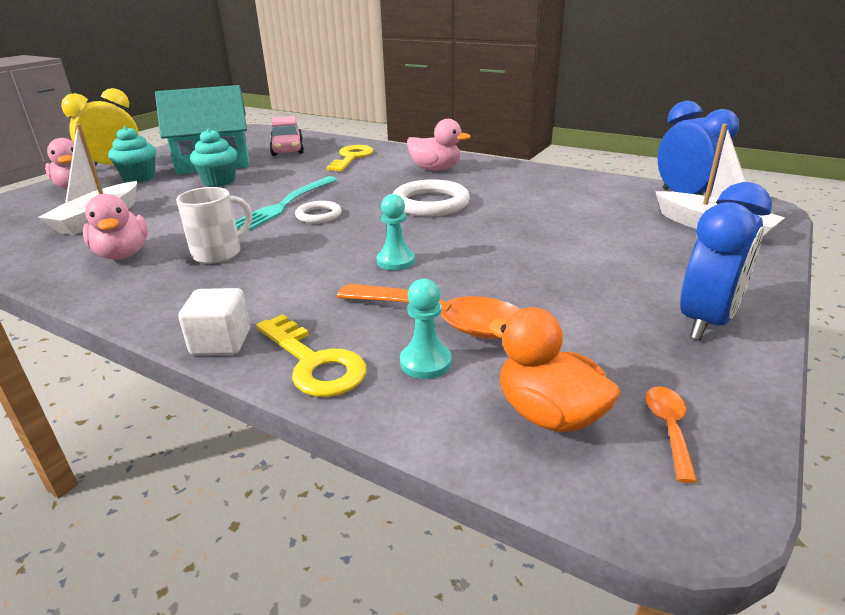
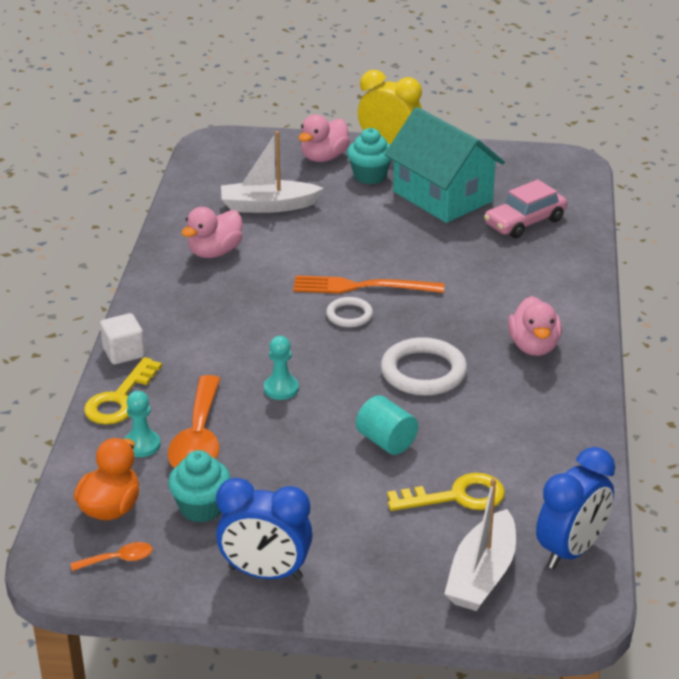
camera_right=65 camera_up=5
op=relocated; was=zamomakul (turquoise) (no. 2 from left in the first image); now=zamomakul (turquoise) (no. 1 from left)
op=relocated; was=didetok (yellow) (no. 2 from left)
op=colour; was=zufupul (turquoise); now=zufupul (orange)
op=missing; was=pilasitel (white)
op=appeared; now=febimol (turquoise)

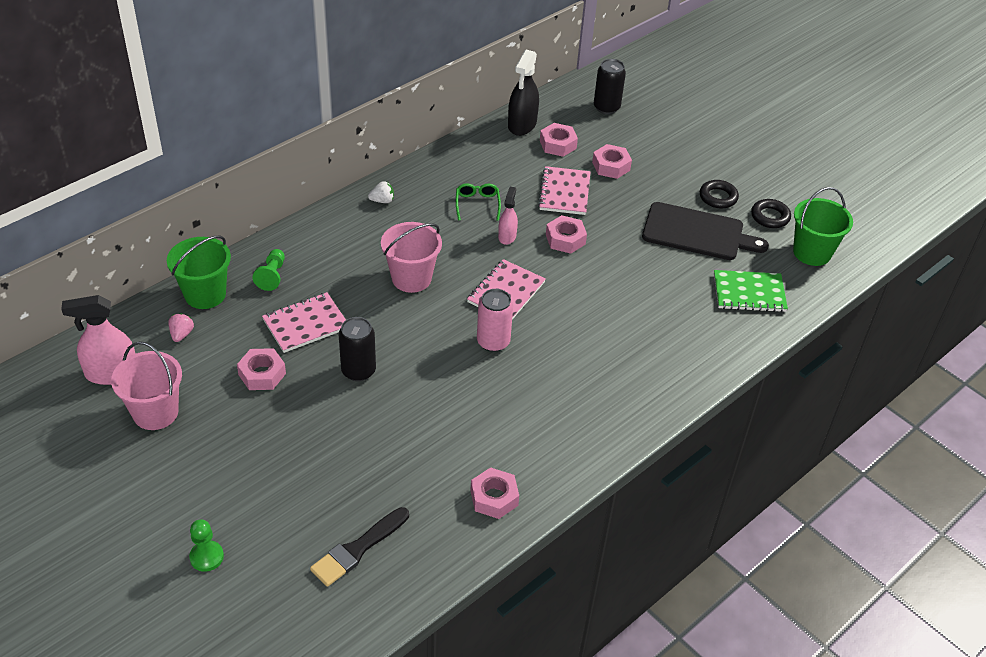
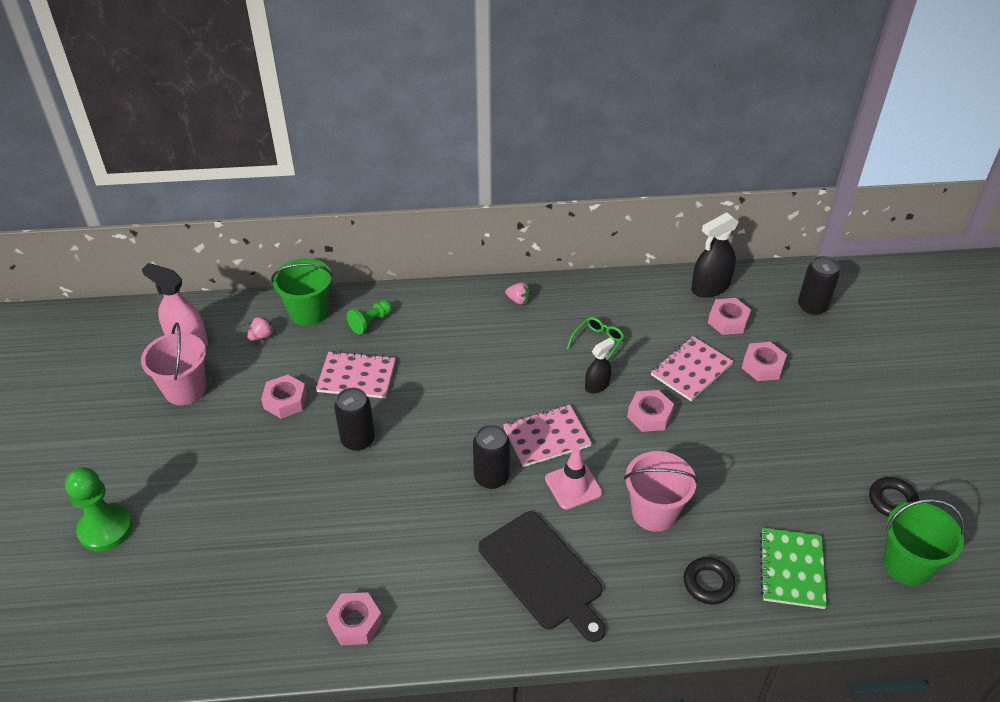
camera_right=40 camera_up=0
op=relocated; was=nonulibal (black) (no. 1 from left)
op=colour; was=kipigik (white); now=kipigik (pink) (no. 2 from left)
op=colour; was=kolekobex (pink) (no. 2 from left); now=kolekobex (black) (no. 1 from left)
op=relocated; was=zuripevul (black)
op=relocated; was=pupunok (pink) (no. 2 from left)
op=spun; was=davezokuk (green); clockwise=60
op=colour; was=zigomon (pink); now=zigomon (black) (no. 2 from left)
op=missing; was=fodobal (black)
op=size; was=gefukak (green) (no. 1 from left); ratio=1.68
op=appeared; now=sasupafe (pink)

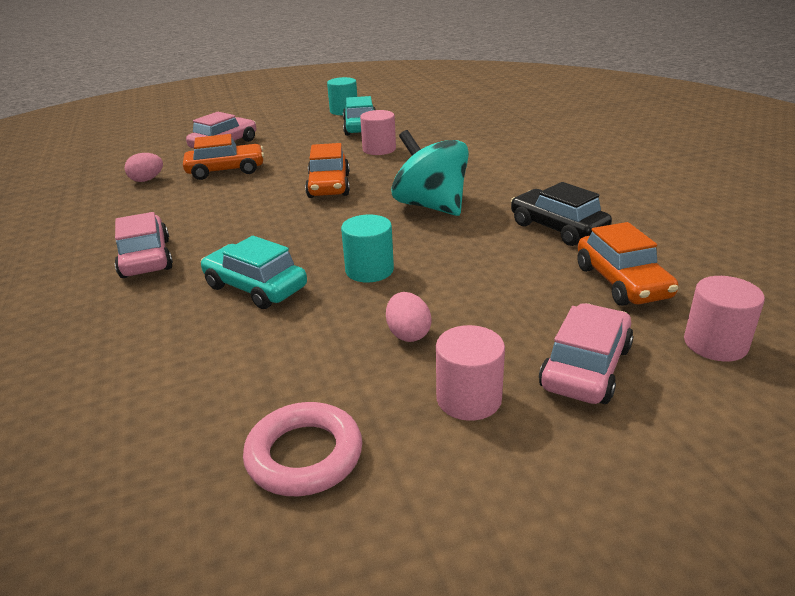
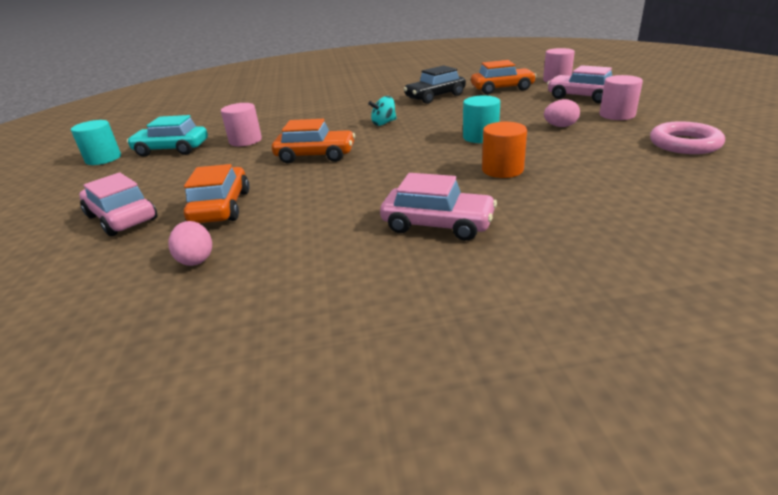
camera_right=-80 camera_up=0
op=size; was=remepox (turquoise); ratio=0.47
op=spun; was=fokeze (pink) (no. 1 from left in the first image); clockwise=-150
op=exchanged; was=fokeze (turquoise) (no. 1 from left); now=febimol (orange)

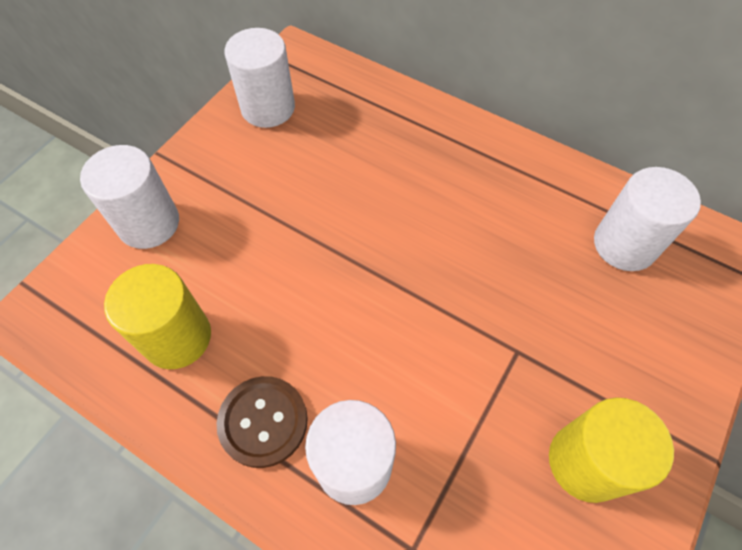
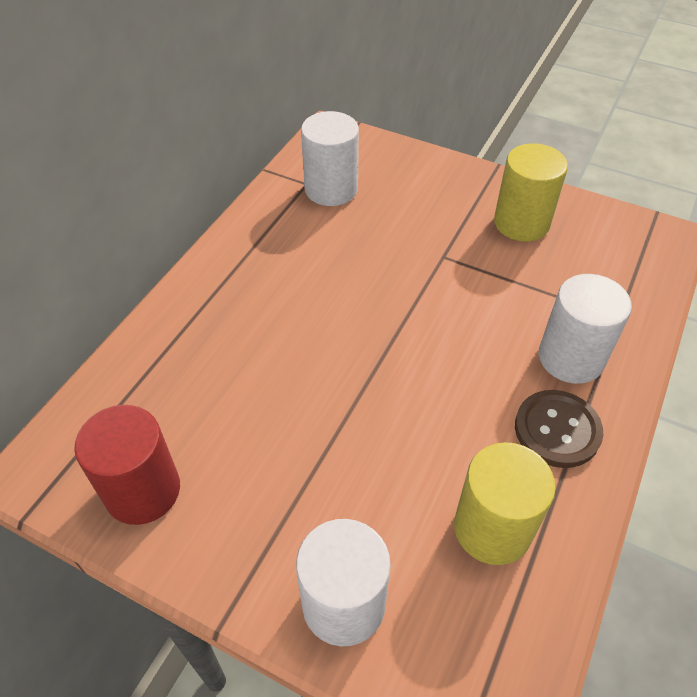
camera_right=-95 camera_up=-10
op=colour; was=febimol (white) (no. 2 from left); now=febimol (red)

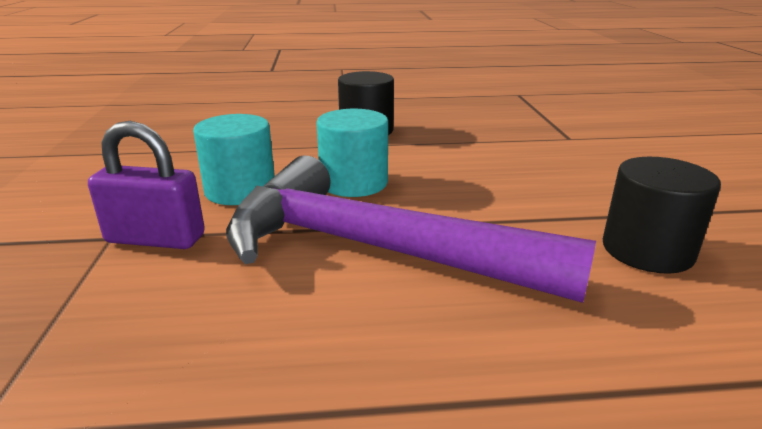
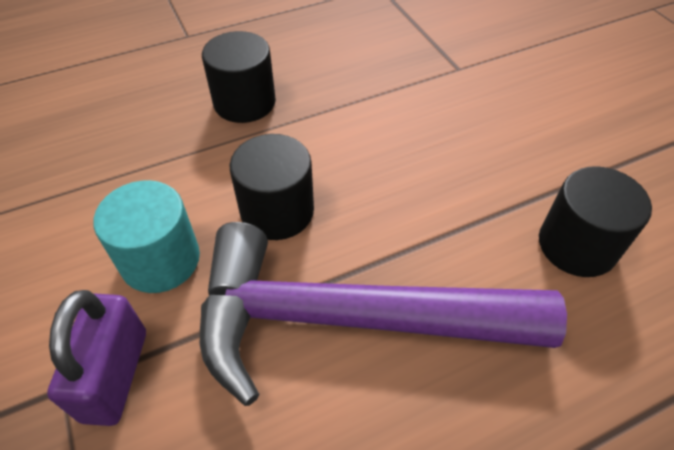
camera_right=-20 camera_up=25
op=colour; was=febimol (turquoise) (no. 2 from left); now=febimol (black) (no. 2 from left)
op=spun; was=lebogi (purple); clockwise=-75

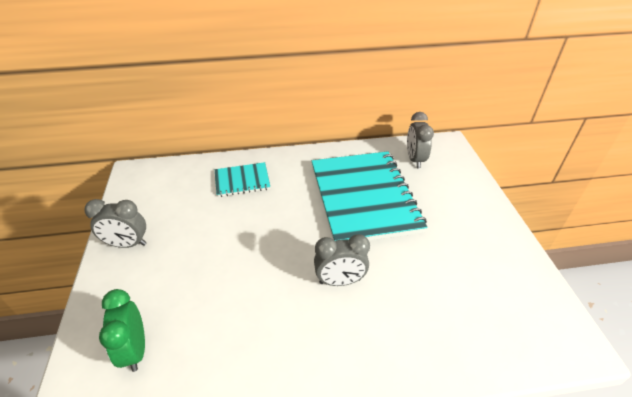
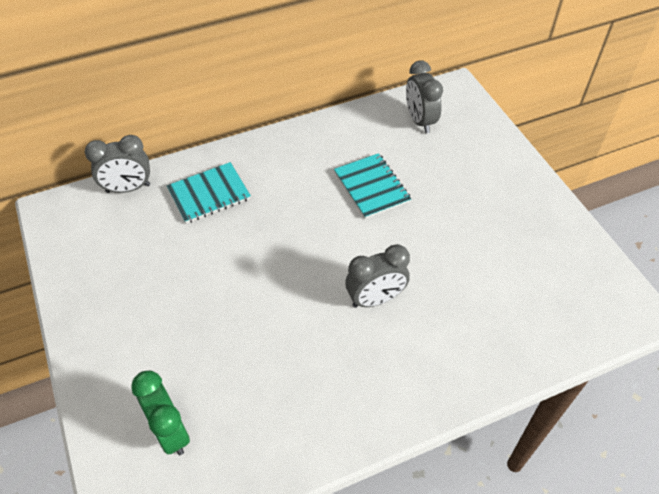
camera_right=-15 camera_up=10
op=size; was=davezokuk (turquoise) (no. 2 from left); ratio=0.47
op=relocated; was=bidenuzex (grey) (no. 1 from left)

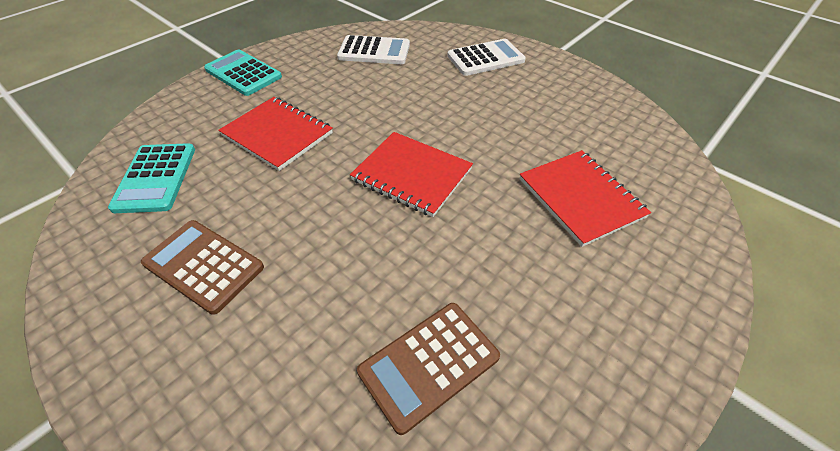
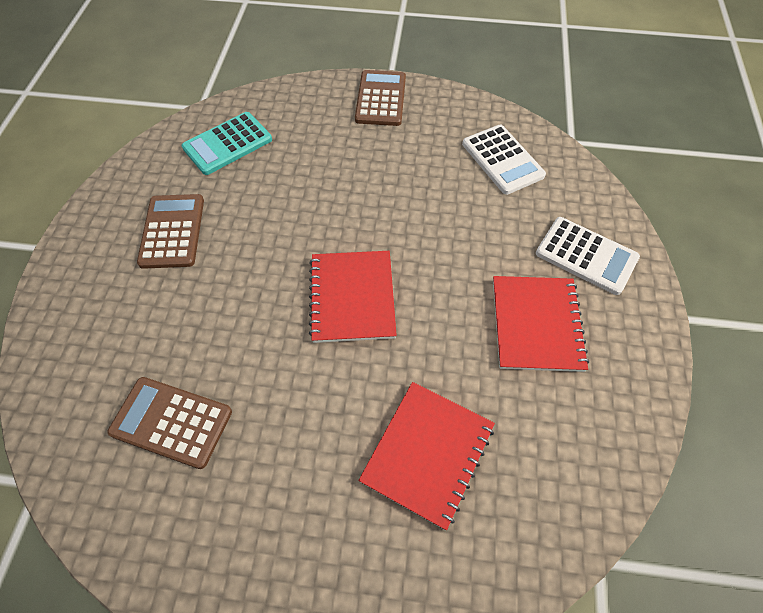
camera_right=55 camera_up=10
op=colour; was=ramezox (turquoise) (no. 2 from left); now=ramezox (brown) (no. 3 from left)
op=relocated; was=davezokuk (red) (no. 1 from left in the first image); now=davezokuk (red) (no. 3 from left)

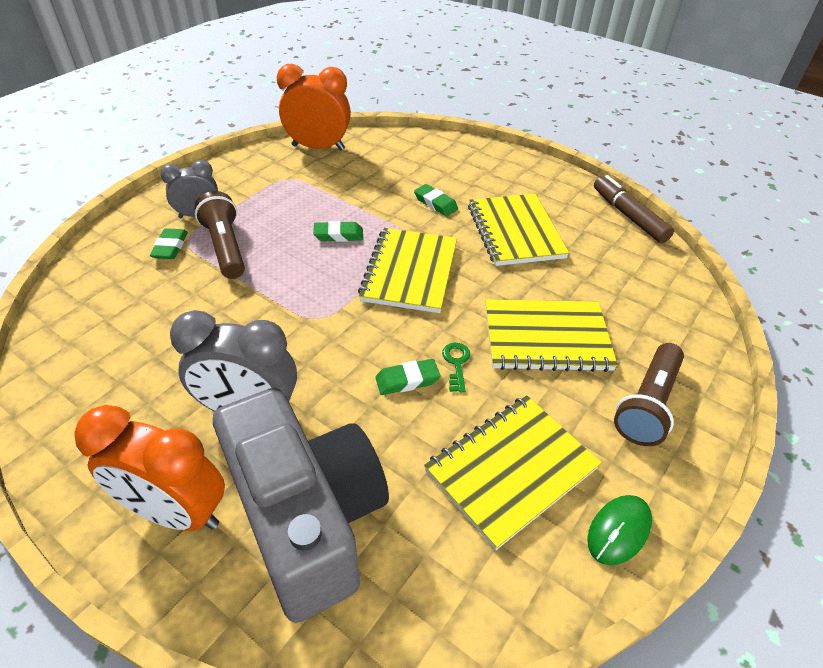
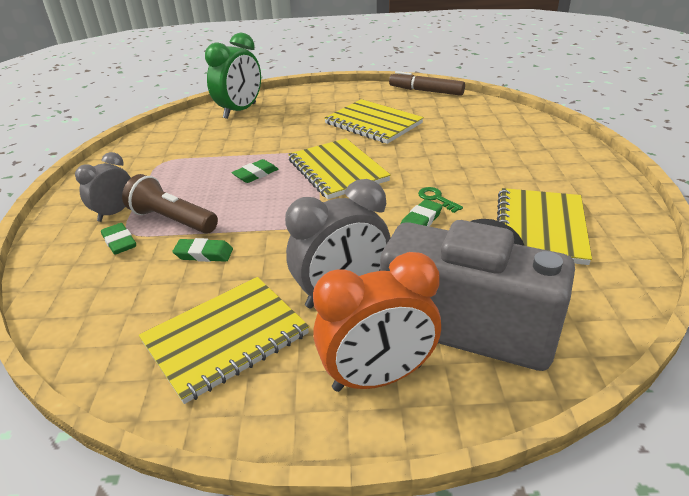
camera_right=-35 camera_up=-10
op=missing; was=bidenuzex (orange) (no. 2 from left)
op=relocated; was=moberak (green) (no. 4 from left in the first image); now=moberak (green) (no. 2 from left)
op=relocated; was=davezokuk (yellow) (no. 4 from left in the first image); now=davezokuk (yellow) (no. 1 from left)
op=missing; was=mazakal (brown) (no. 2 from left)
op=missing; was=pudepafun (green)
op=appeared; now=bidenuzex (green)

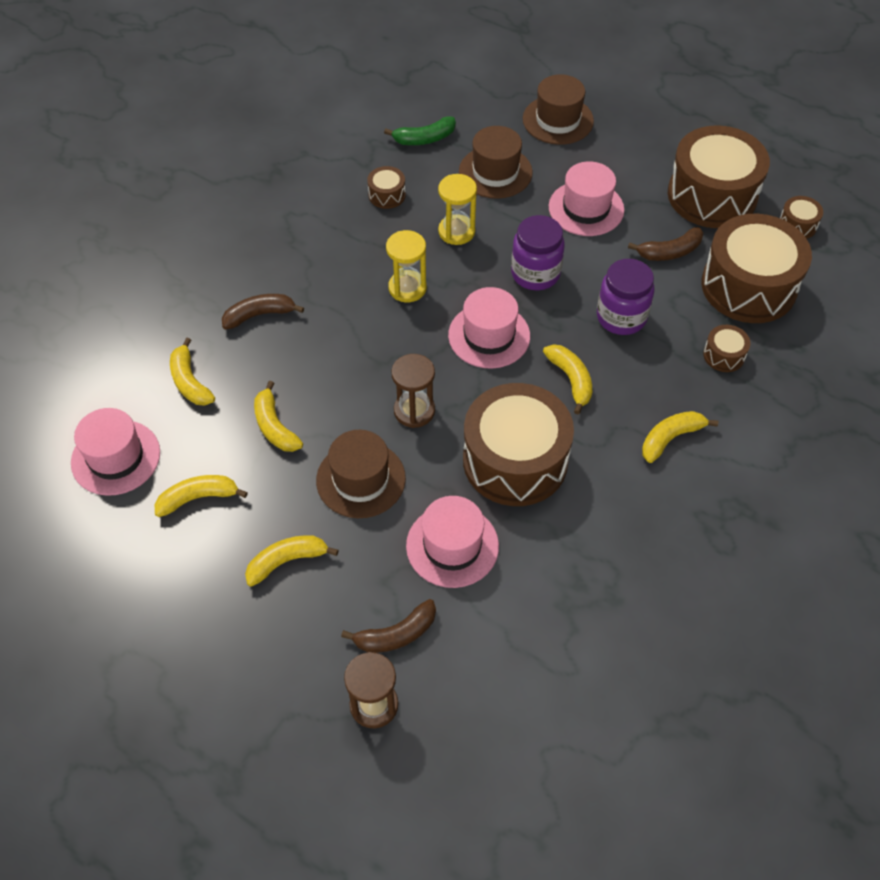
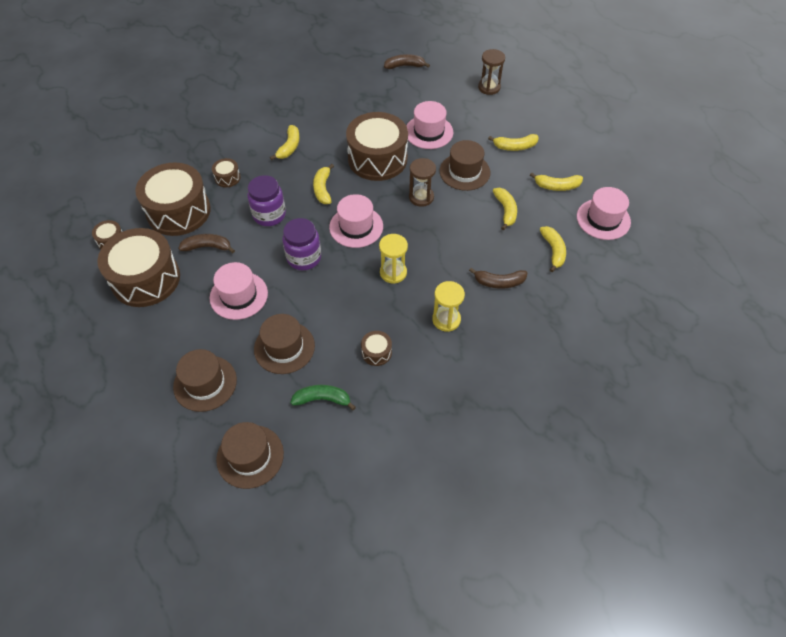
camera_right=-160 camera_up=0
op=relocated; was=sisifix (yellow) (no. 2 from left)
op=spun; was=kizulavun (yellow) (no. 6 from left in the first image); clockwise=-60
op=relocated; was=kizulavun (brown) (no. 2 from left)
op=appeared; now=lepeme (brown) (no. 2 from left)

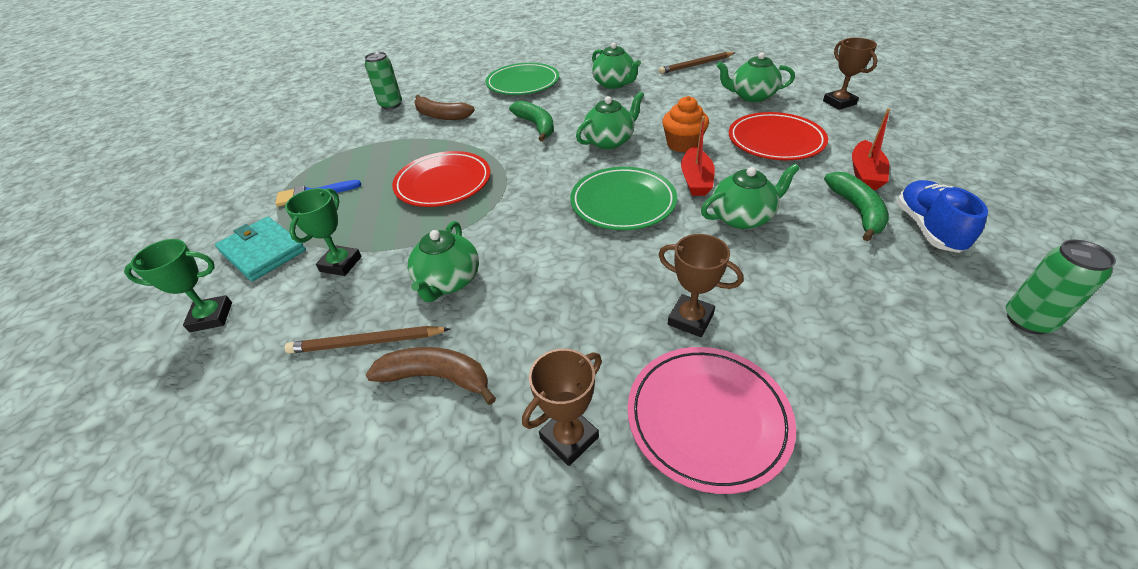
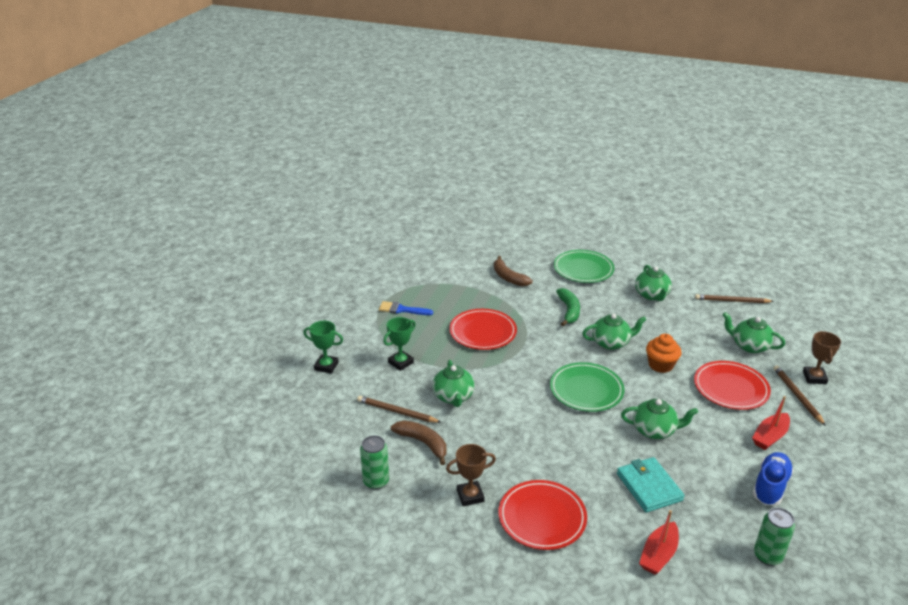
camera_right=25 camera_up=-10
op=relocated; was=zigomon (green) (no. 1 from left)
op=relocated; was=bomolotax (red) (no. 1 from left)
op=missing; was=kizulavun (green) (no. 2 from left)
op=relocated; was=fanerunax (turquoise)
op=spun; was=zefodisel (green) (no. 1 from left); clockwise=-45
op=missing; was=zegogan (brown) (no. 2 from left)
op=colour; was=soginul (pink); now=soginul (red) (no. 2 from left)
op=appeared; now=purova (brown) (no. 3 from left)

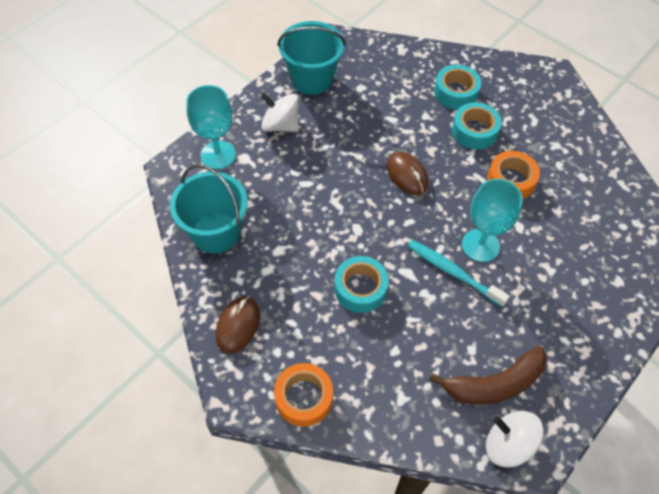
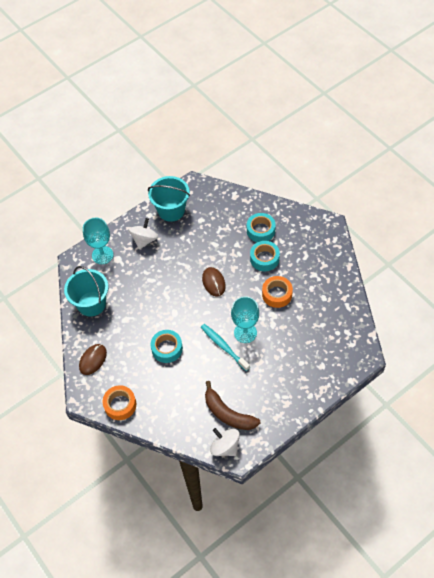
camera_right=15 camera_up=0
op=spun; was=remepox (white) (no. 1 from left); clockwise=75
op=spun; was=kizulavun (brown); clockwise=45

